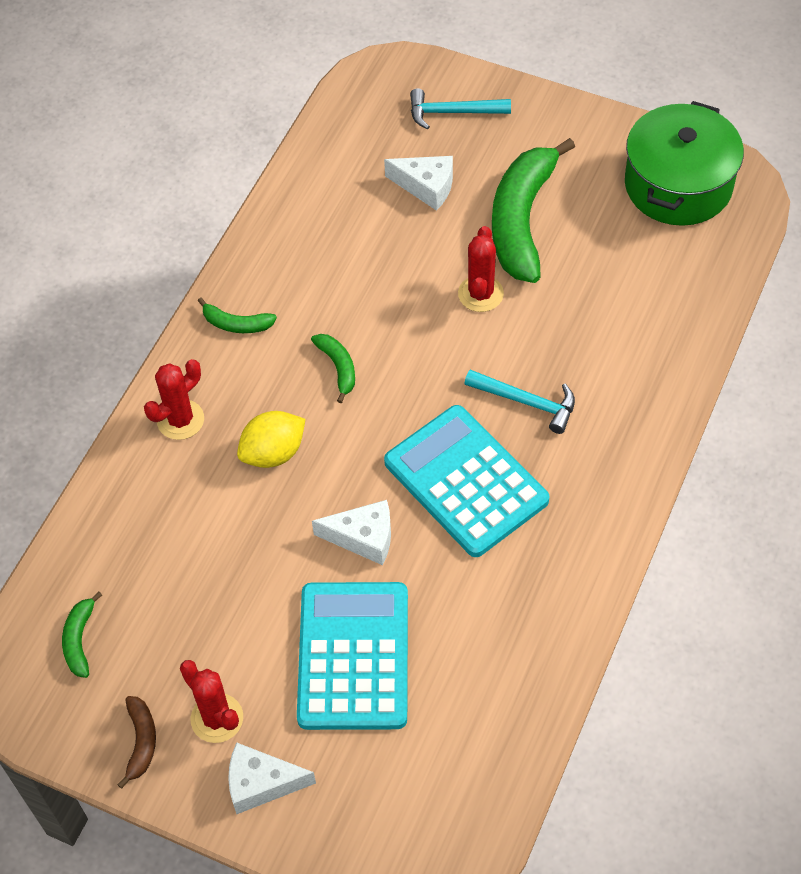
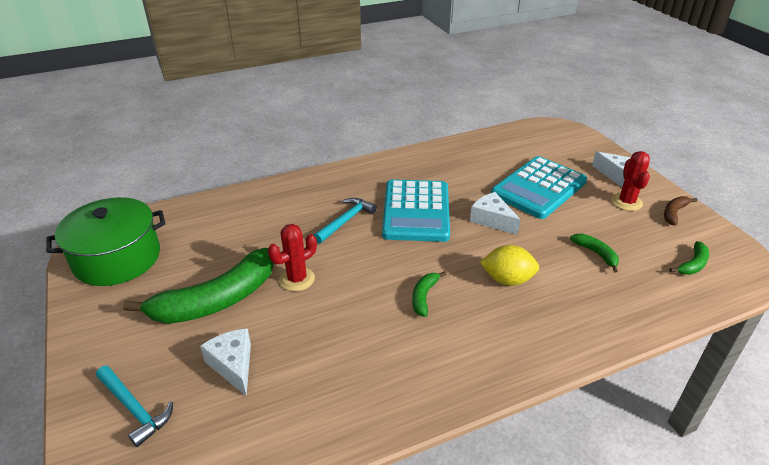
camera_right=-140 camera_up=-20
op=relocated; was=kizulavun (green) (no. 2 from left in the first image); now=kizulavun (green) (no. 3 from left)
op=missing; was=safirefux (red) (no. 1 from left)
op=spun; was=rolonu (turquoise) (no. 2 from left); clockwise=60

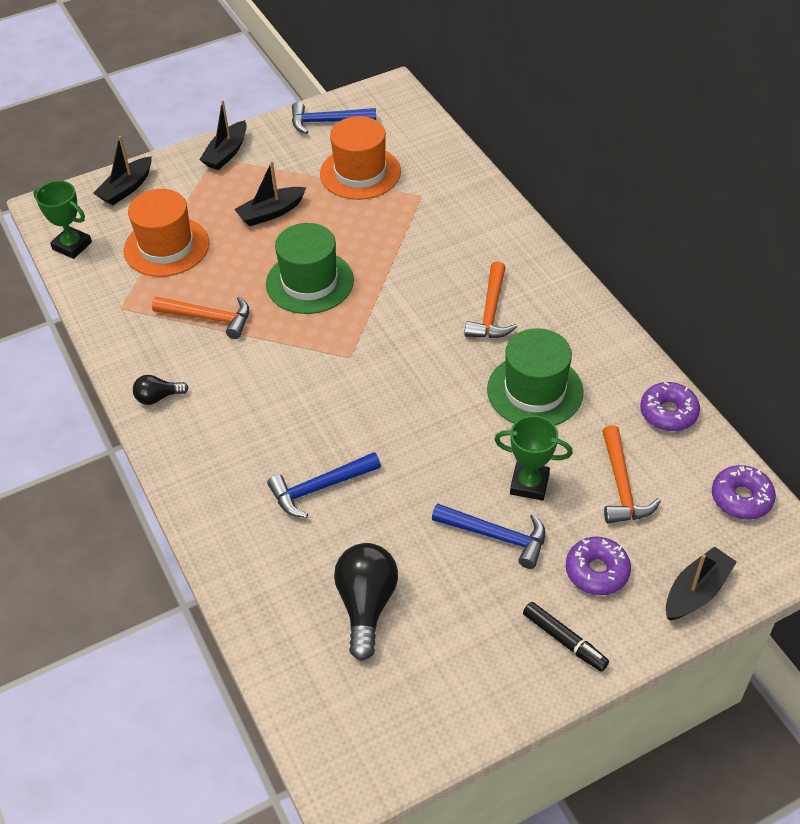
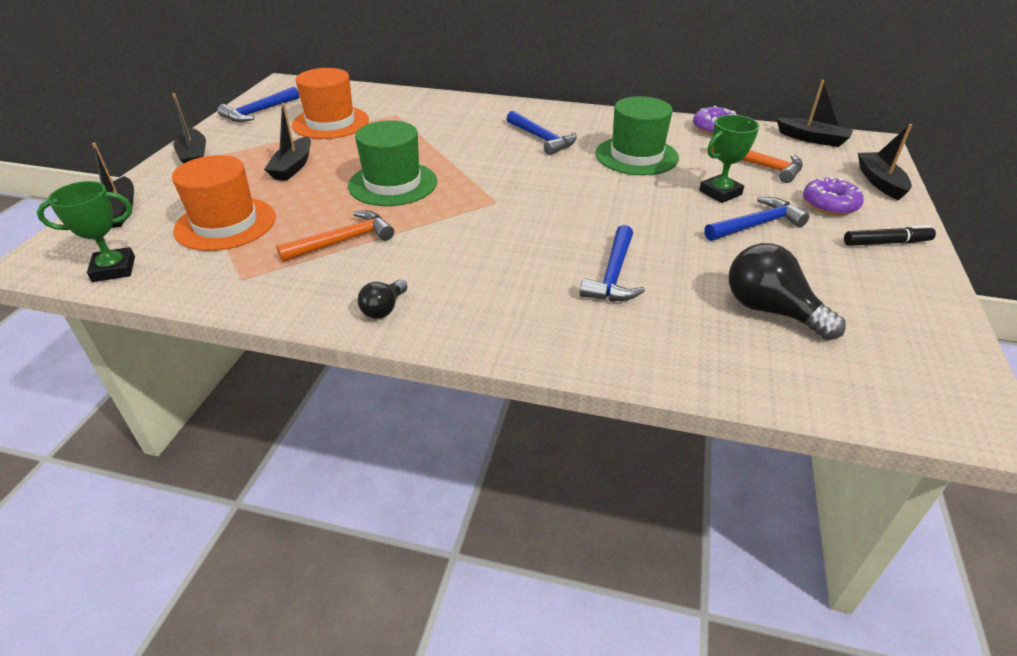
camera_right=-50 camera_up=-10
op=colour; was=rolonu (orange) (no. 2 from left); now=rolonu (blue) (no. 2 from left)
op=exchanged; was=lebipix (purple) (no. 3 from left); now=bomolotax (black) (no. 4 from left)

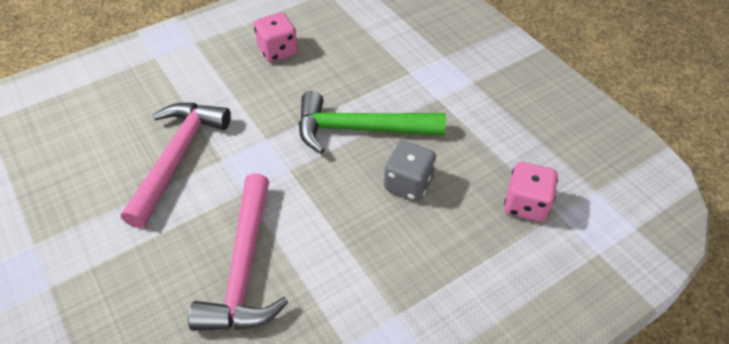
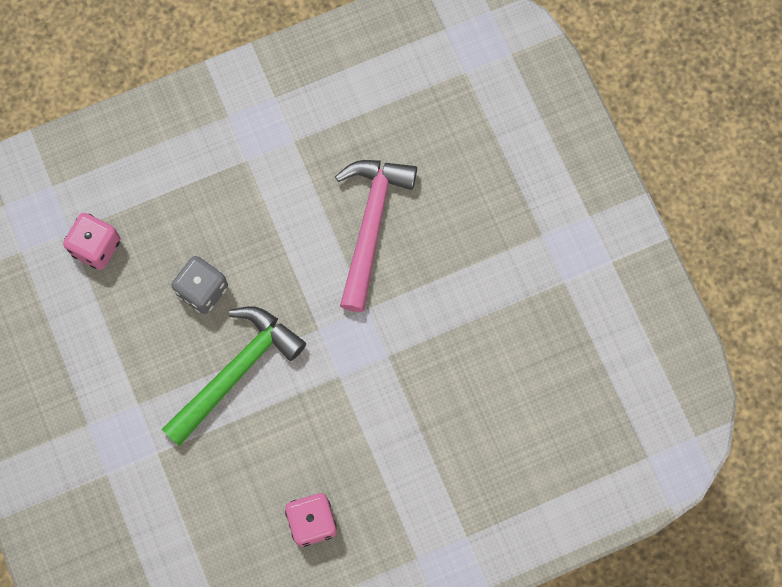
camera_right=-170 camera_up=25
op=spun; was=rolonu (green); clockwise=-60
op=missing; was=rolonu (pink) (no. 1 from left)

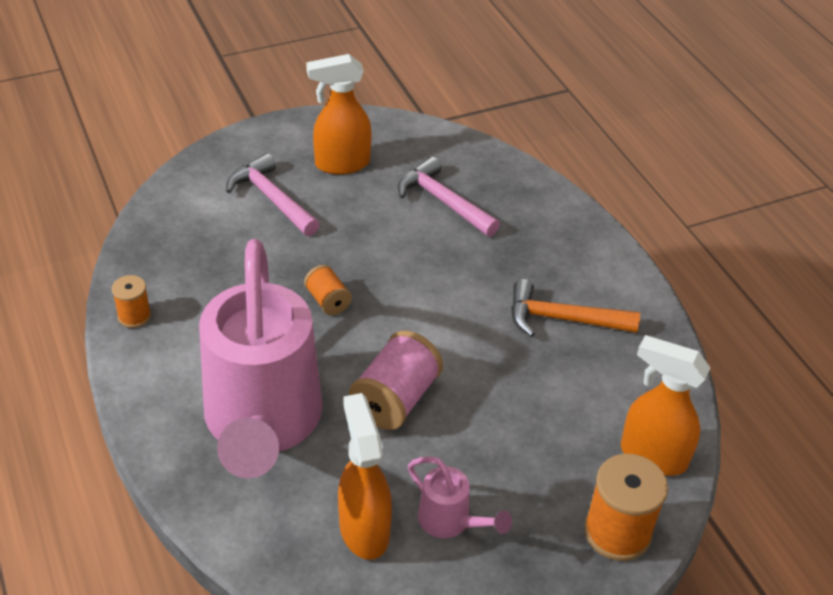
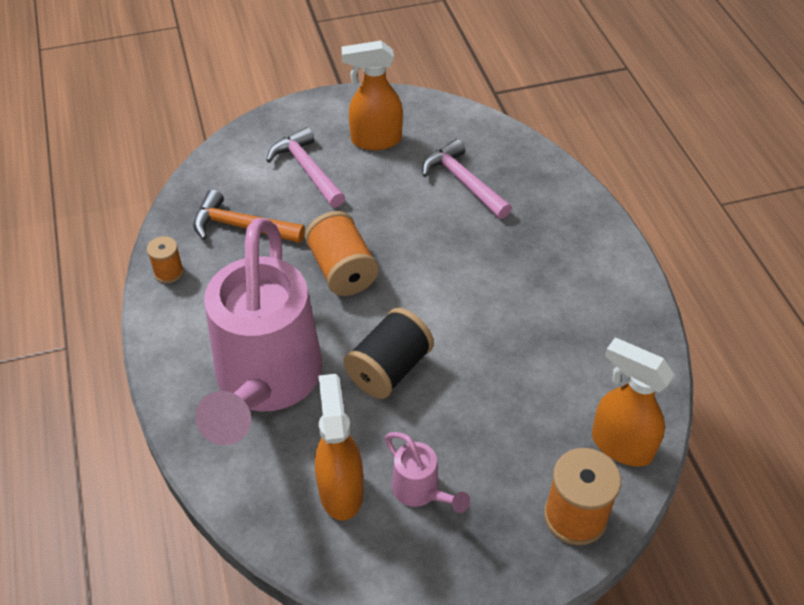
camera_right=10 camera_up=5
op=size; was=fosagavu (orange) (no. 2 from left); ratio=1.79
op=relocated; was=rolonu (orange)
op=colour; was=fosagavu (pink); now=fosagavu (black)

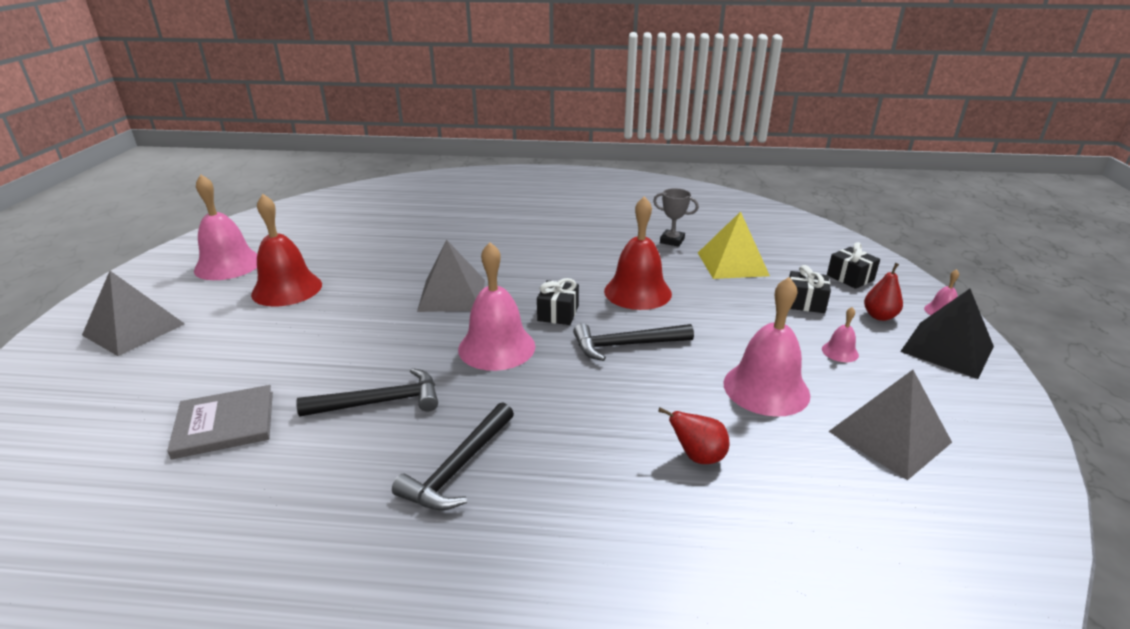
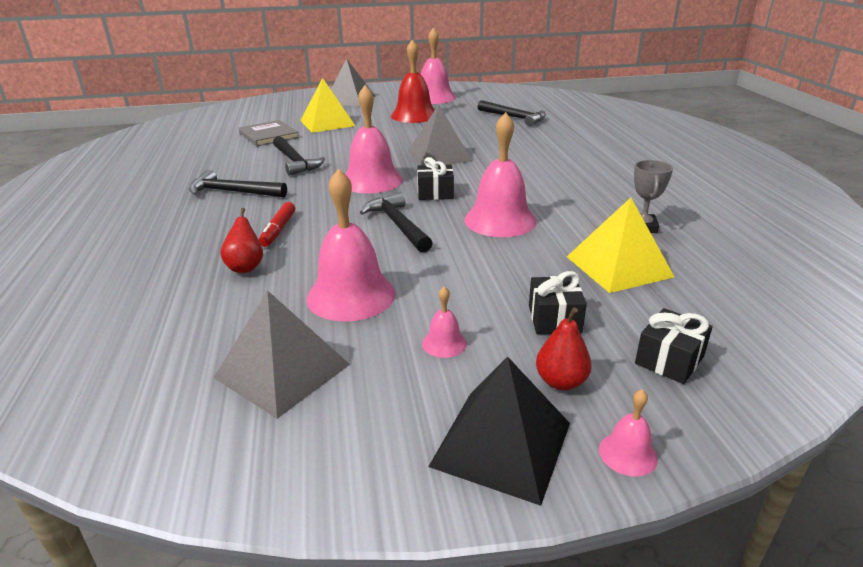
camera_right=75 camera_up=0
op=colour; was=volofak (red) (no. 2 from left); now=volofak (pink) (no. 5 from left)
op=appeared; now=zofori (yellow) (no. 1 from left)
op=appeared; now=rolonu (black) (no. 4 from left)
op=appeared; now=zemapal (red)

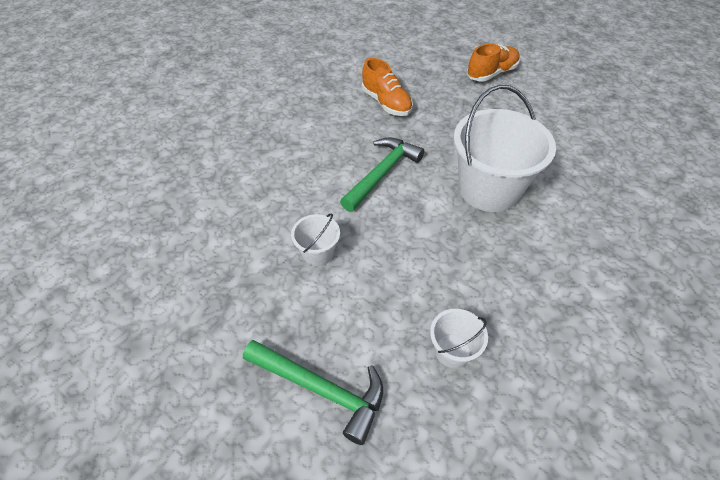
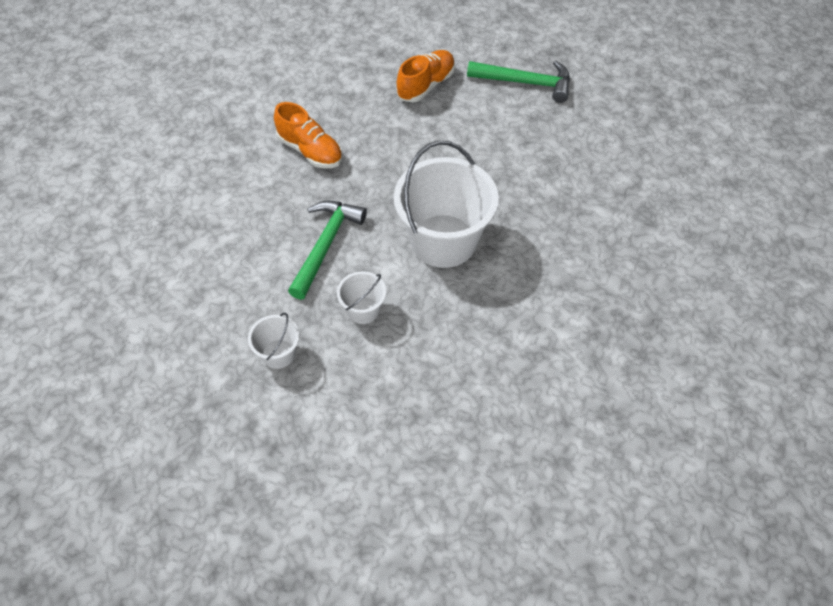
camera_right=-15 camera_up=5
op=relocated; was=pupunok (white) (no. 2 from left)
op=relocated; was=rolonu (green) (no. 1 from left in the first image); now=rolonu (green) (no. 2 from left)

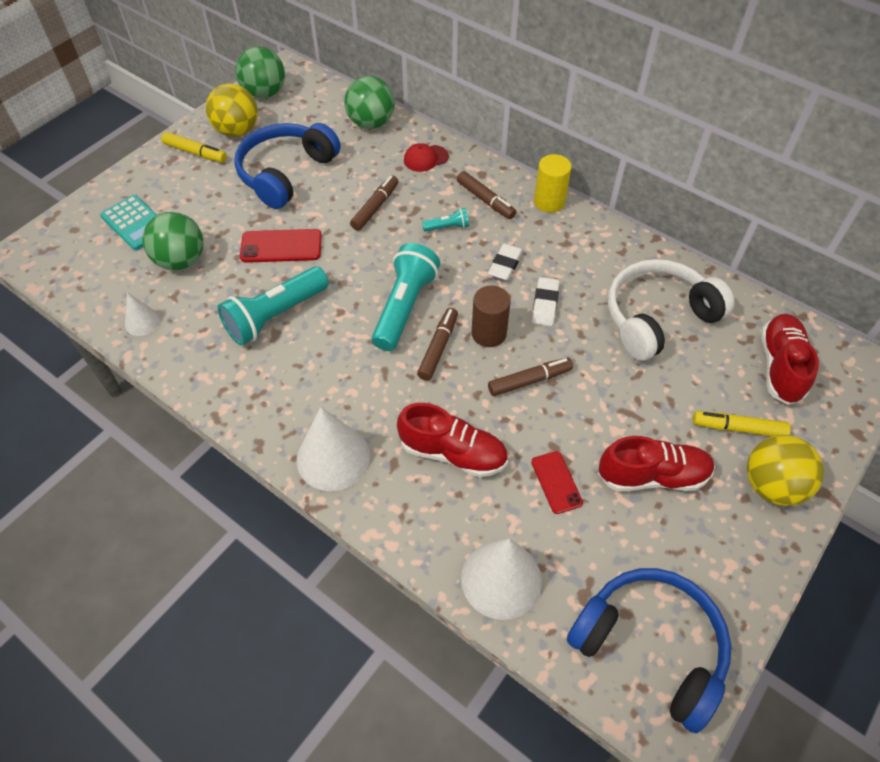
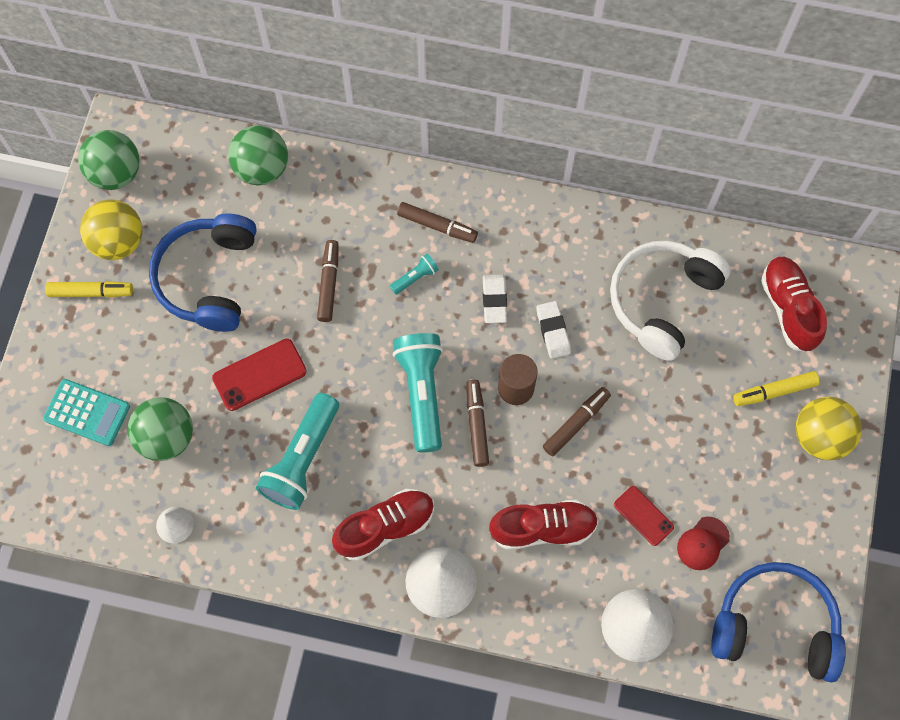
camera_right=-25 camera_up=15
op=relocated; was=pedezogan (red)
op=missing; was=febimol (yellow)
op=relocated; was=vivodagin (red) (no. 2 from left in the first image); now=vivodagin (red) (no. 1 from left)

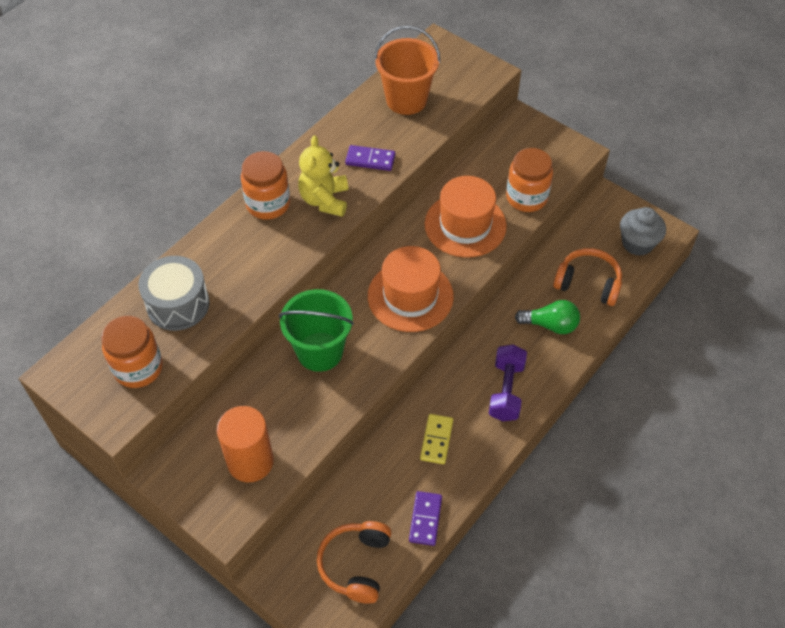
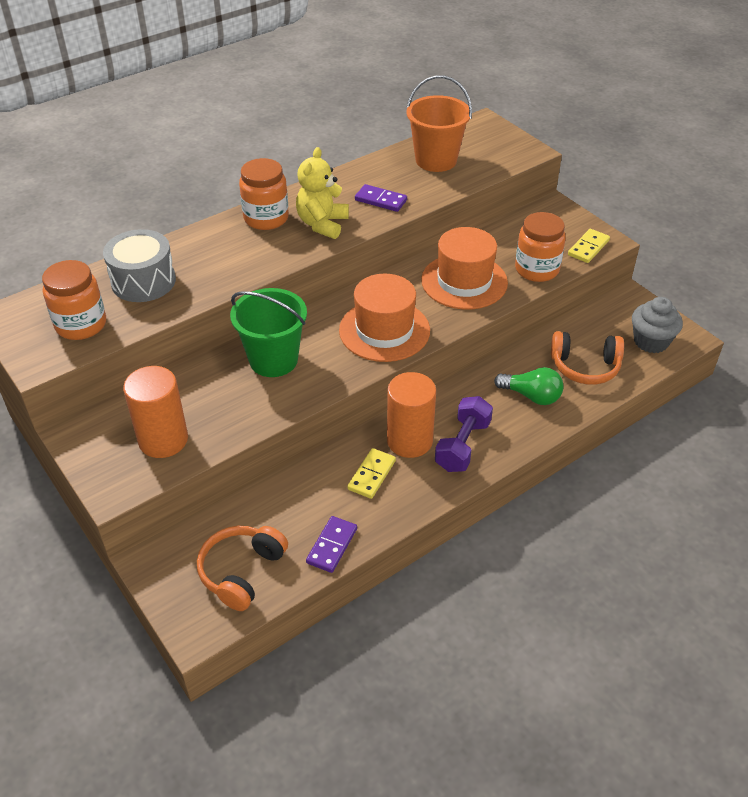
camera_right=15 camera_up=-10
op=spun; was=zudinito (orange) (no. 2 from left); clockwise=150
op=appeared; now=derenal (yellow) (no. 2 from left)
op=appeared; now=febimol (orange) (no. 2 from left)

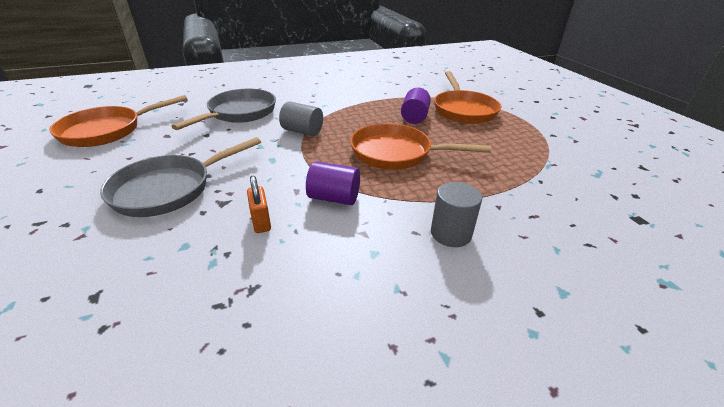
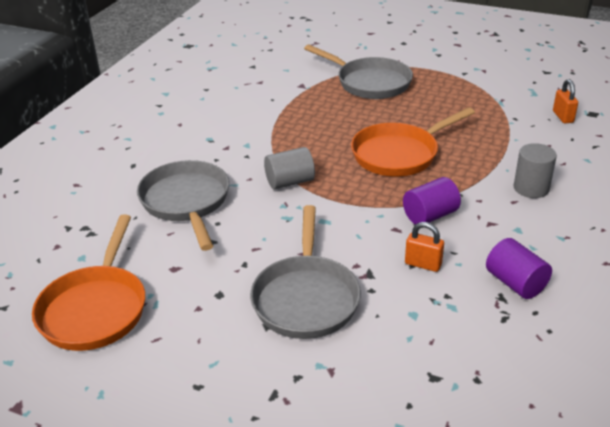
camera_right=-45 camera_up=0
op=colour; was=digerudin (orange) (no. 3 from left); now=digerudin (grey) (no. 3 from left)
op=relocated; was=febimol (purple) (no. 2 from left)
op=appeared; now=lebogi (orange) (no. 2 from left)

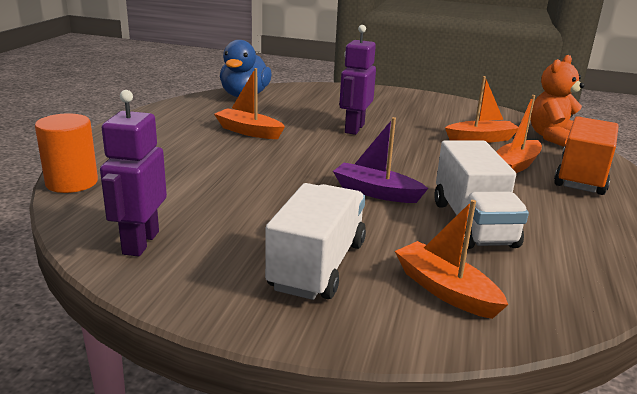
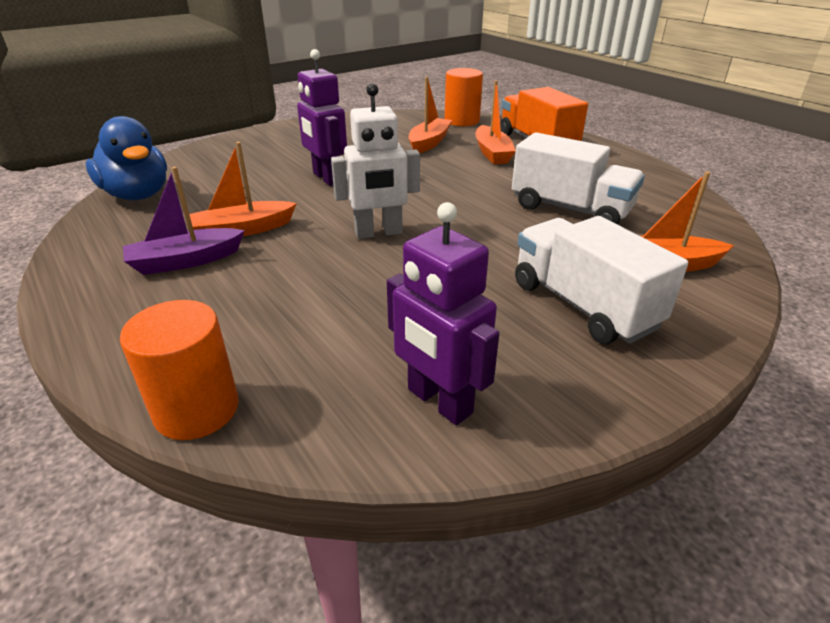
camera_right=-50 camera_up=10
op=exchanged; was=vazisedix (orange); now=febimol (orange) (no. 2 from left)
op=relocated; was=bomolotax (purple)
op=appeared; now=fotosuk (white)

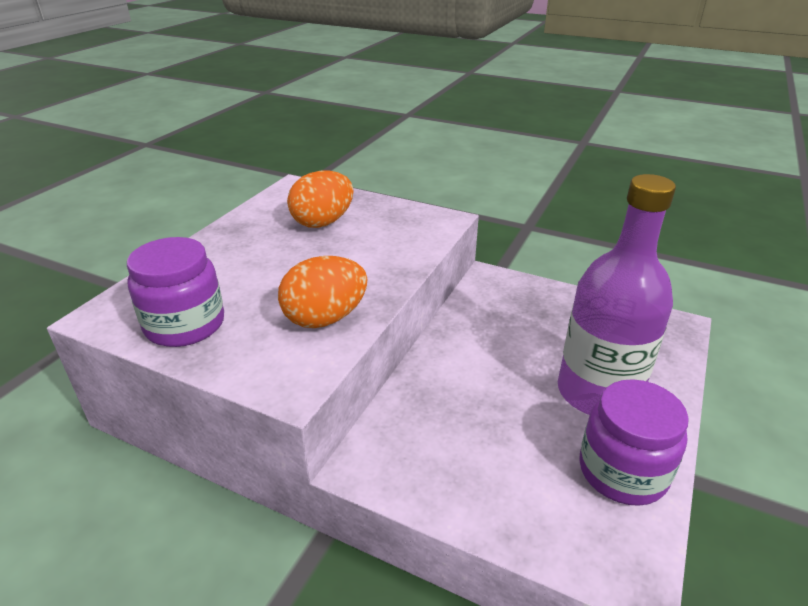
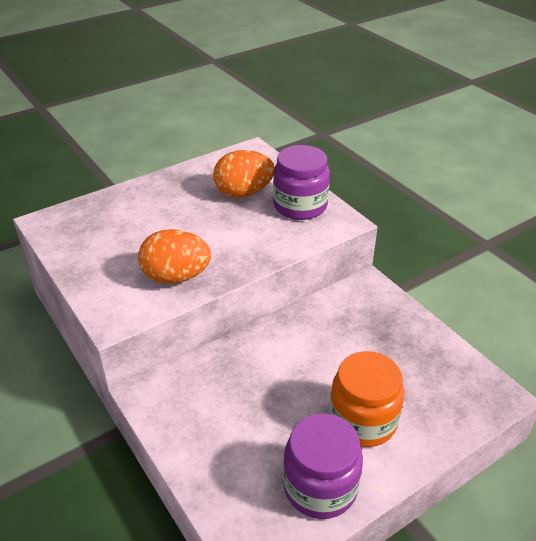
camera_right=30 camera_up=5
op=exchanged; was=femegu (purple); now=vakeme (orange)
op=relocated; was=vakeme (purple) (no. 1 from left)

